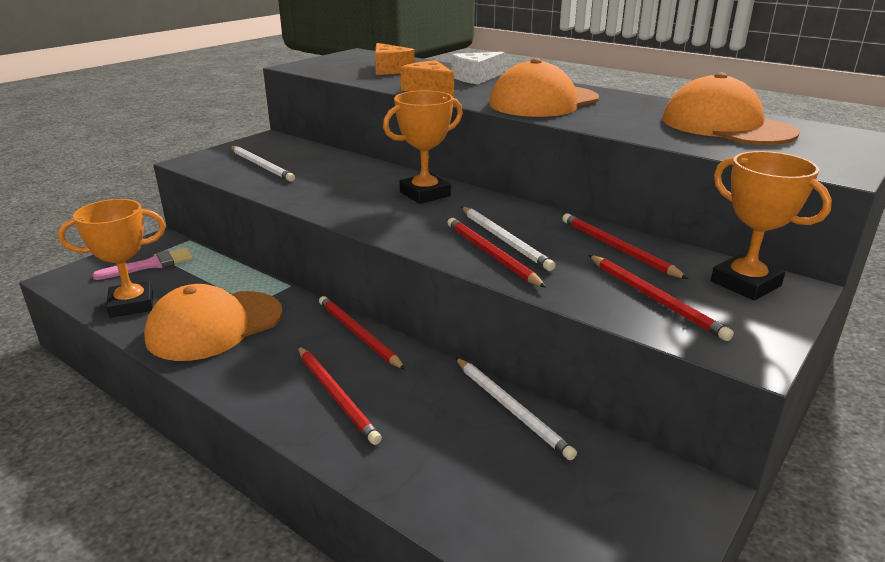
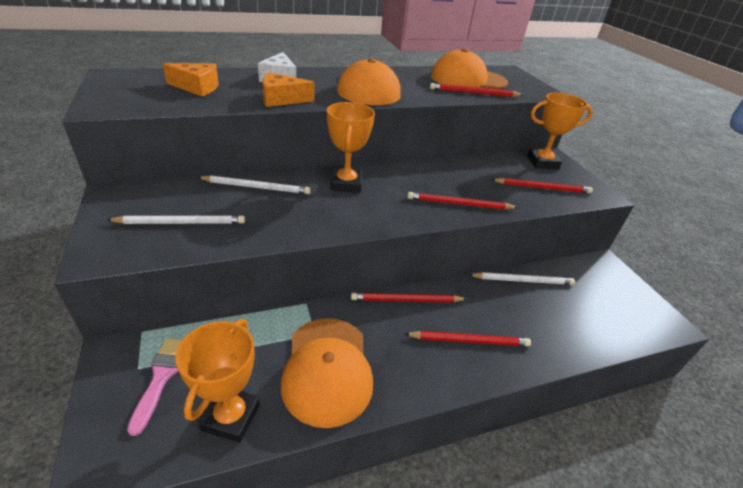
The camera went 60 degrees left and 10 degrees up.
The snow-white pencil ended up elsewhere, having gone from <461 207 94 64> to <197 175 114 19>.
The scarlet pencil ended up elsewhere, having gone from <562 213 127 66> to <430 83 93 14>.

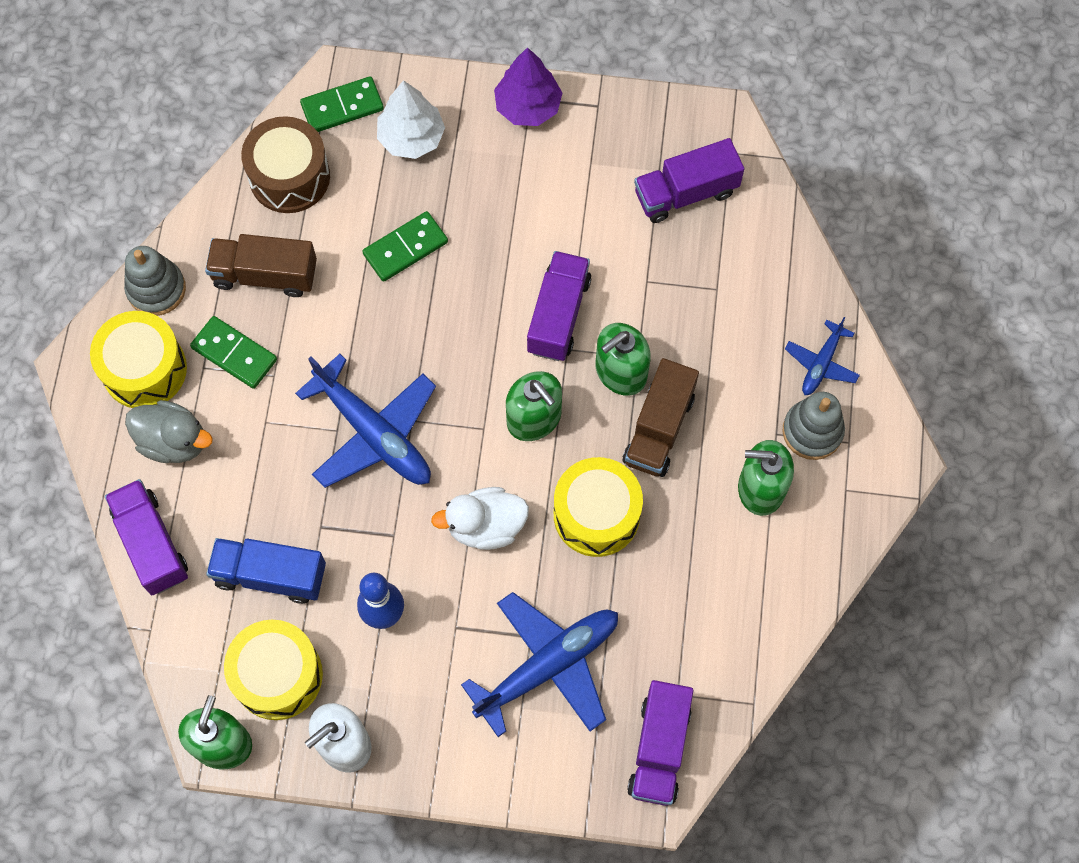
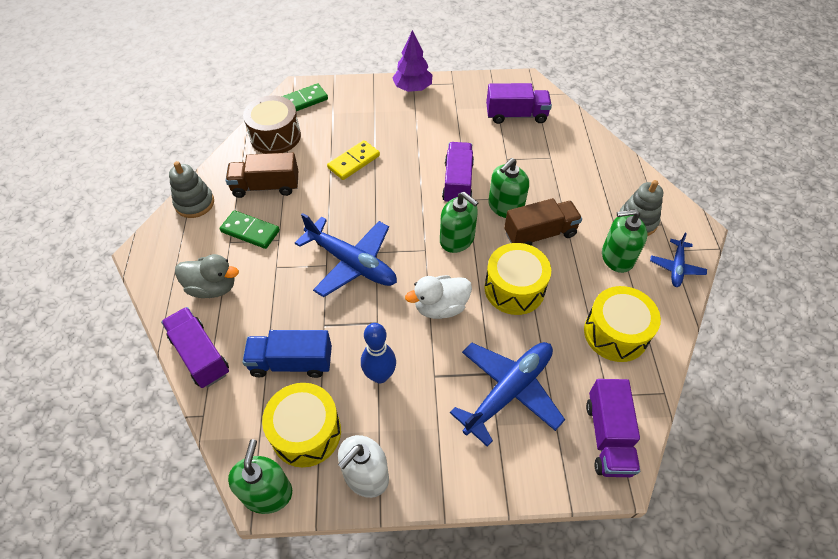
The camera went 10 degrees left and 15 degrees down.
What was the leaf-green domino tile at <362 211 86 71> turned into the bright yellow domino tile at <327 140 53 40>.
The violet toy truck at <634 138 110 85> ended up facing another way, 150 degrees counterclockwise from before.
The dark brown toy truck at <623 358 76 119> ended up facing another way, 120 degrees counterclockwise from before.
The bright yellow drum ended up elsewhere, having gone from <90 311 97 97> to <584 286 77 76>.
The royal blue toy plane ended up elsewhere, having gone from <785 317 75 78> to <650 233 57 54>.
The second view lost the snow-white fir tree at <377 80 68 79>.

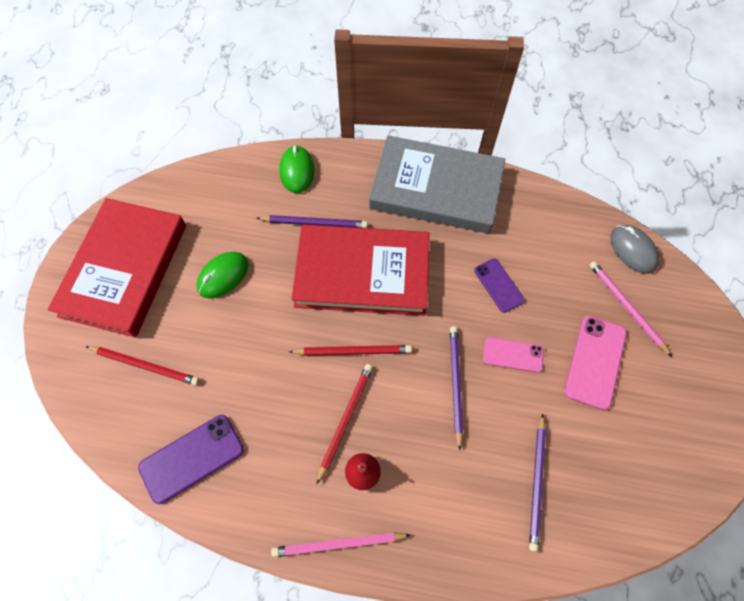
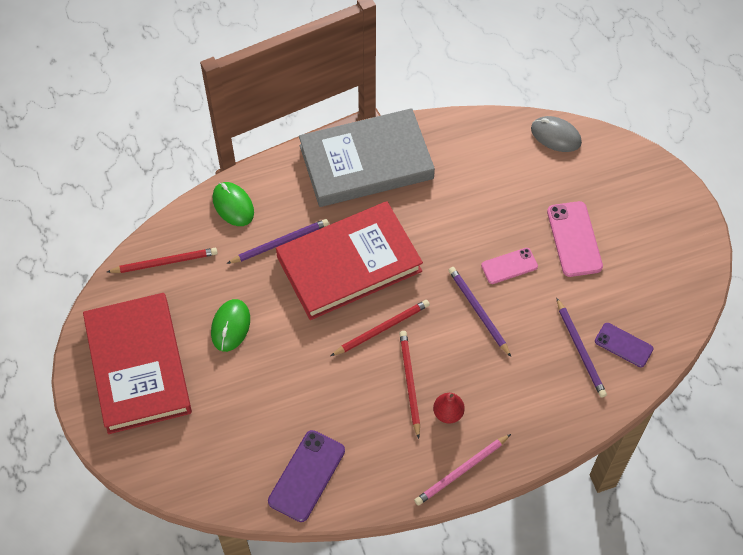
The camera went 30 degrees left and 5 degrees down.
The scarlet pencil ended up elsewhere, having gone from <85 346 114 39> to <107 248 110 25>.
The violet phone ended up elsewhere, having gone from <474 258 51 55> to <595 323 58 44>.
The second view lost the rose-pink pencil at <589 261 83 96>.

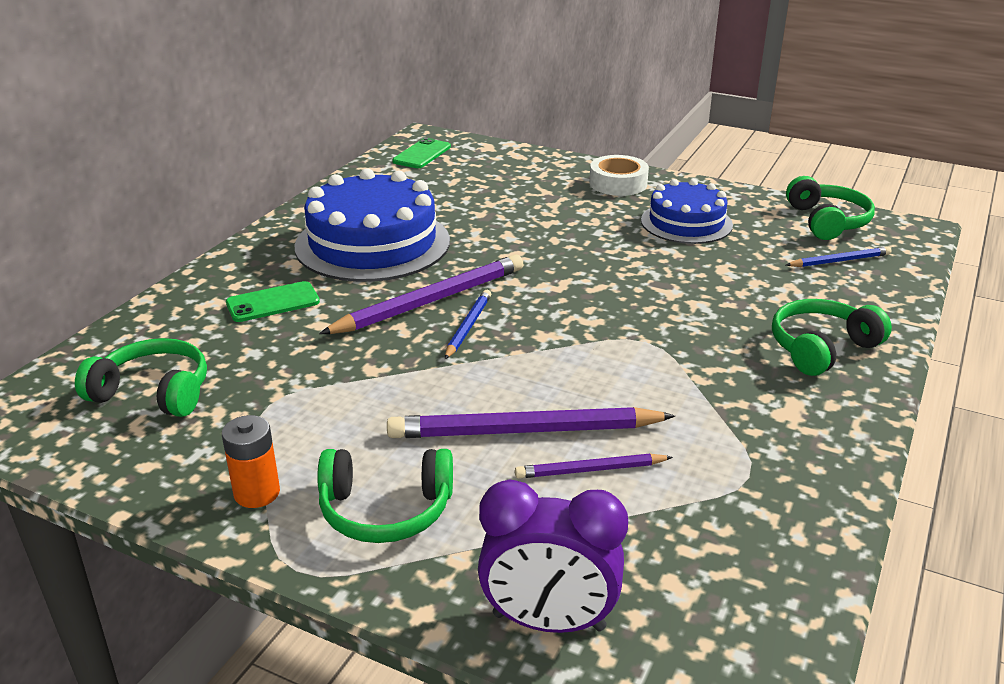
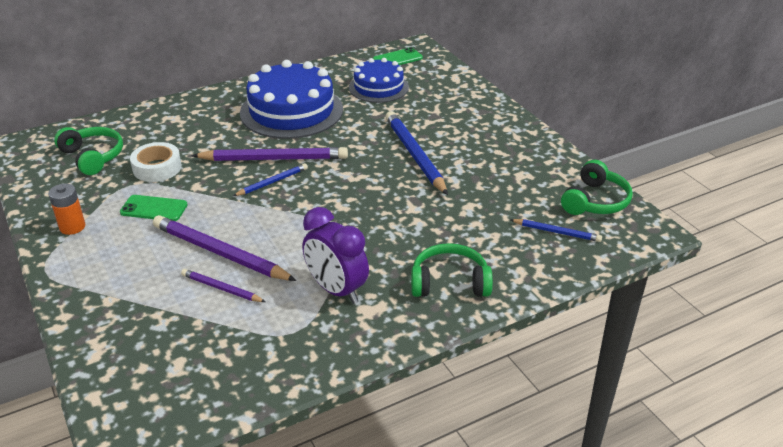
The camera went 35 degrees right and 5 degrees up.
The leaf-green phone ended up elsewhere, having gone from <226 281 94 41> to <120 195 68 26>.
The snow-white tape ended up elsewhere, having gone from <590 155 59 41> to <130 142 52 40>.
The violet alarm clock ended up elsewhere, having gone from <478 479 150 154> to <302 207 67 97>.
The royal blue layer cake ended up elsewhere, having gone from <641 179 92 65> to <349 58 60 45>.
The second view gained the royal blue pencil at <385 111 63 84>.
The second view lost the leaf-green headset at <317 449 136 94>.

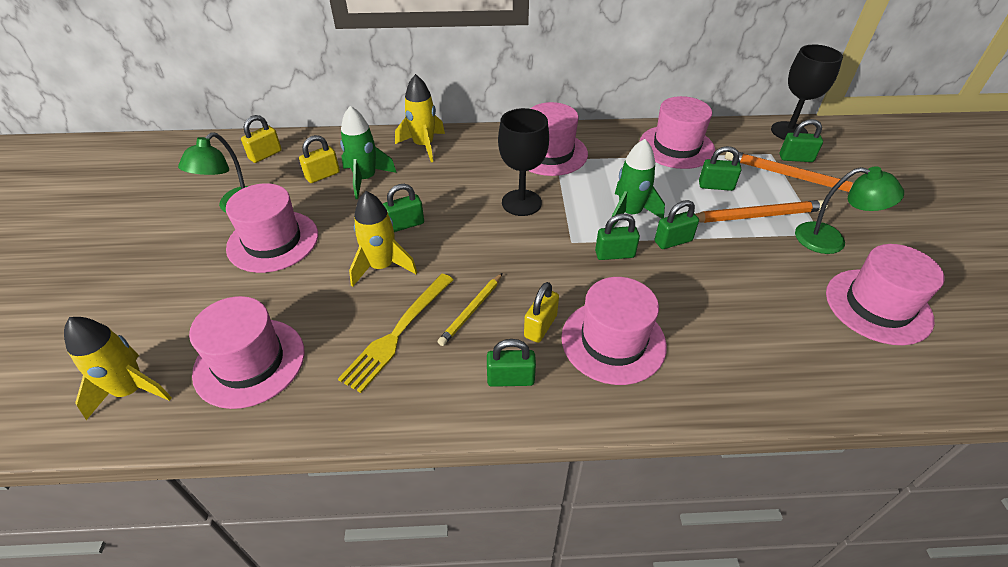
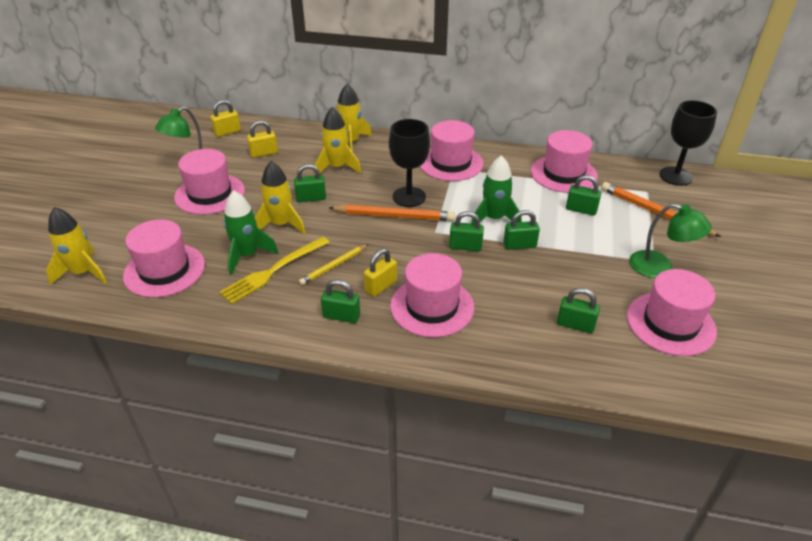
The camera went 15 degrees right and 5 degrees down.
The leaf-green toy rocket ended up elsewhere, having gone from <340 106 57 93> to <223 191 55 84>.
The second view gained the bright yellow toy rocket at <315 107 46 67>.
The orange-coloured pencil ended up elsewhere, having gone from <695 200 133 23> to <329 204 126 17>.
The leaf-green small lock ended up elsewhere, having gone from <780 119 43 43> to <557 288 43 45>.

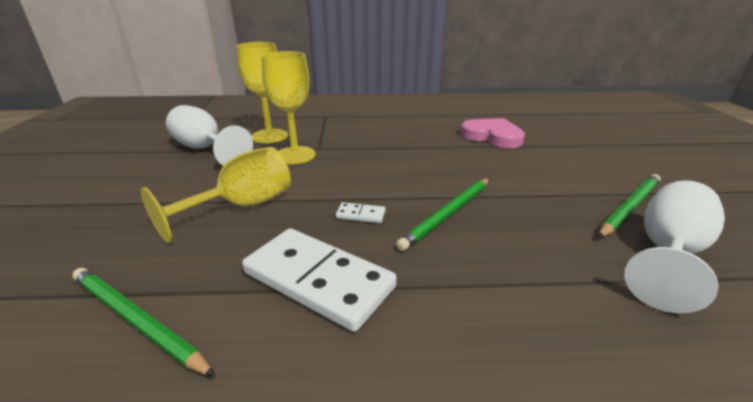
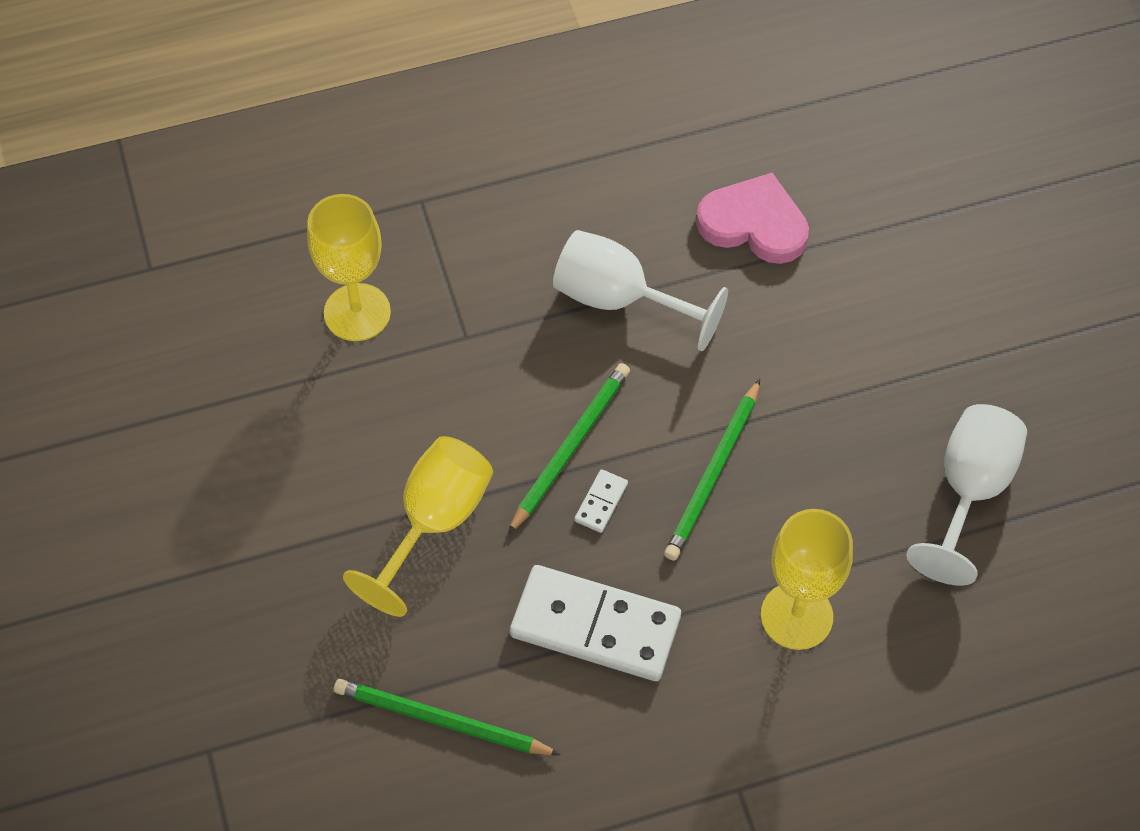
The camera went 15 degrees left and 30 degrees up.
The leaf-green pencil ended up elsewhere, having gone from <598 174 63 64> to <508 363 122 171>.
The snow-white goblet ended up elsewhere, having gone from <166 105 87 61> to <553 230 175 121>.
The snow-white domino tile at <336 202 50 21> ended up facing another way, 60 degrees counterclockwise from before.
The bright yellow goblet ended up elsewhere, having gone from <262 51 53 113> to <761 509 92 141>.

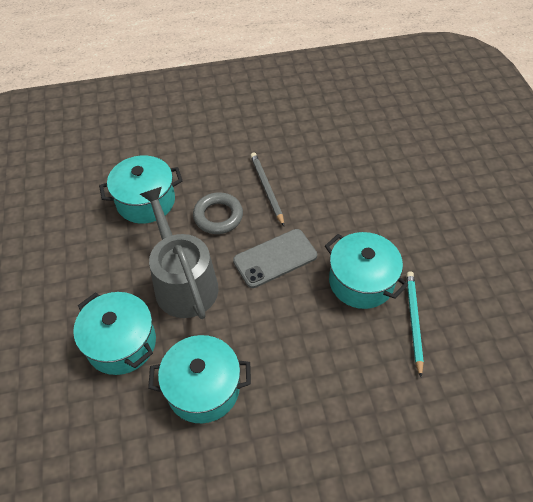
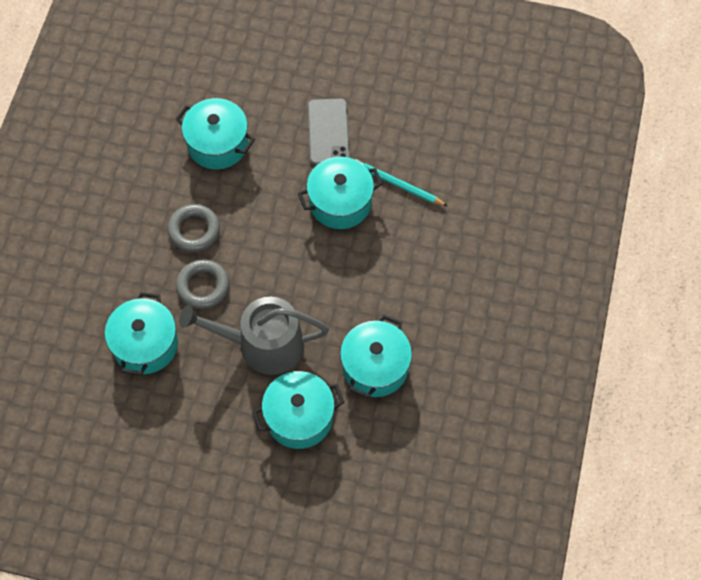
The camera went 65 degrees left and 10 degrees up.
Where the ash-grey pencil stood at <250 153 34 73>, the ash-grey hoop came to stand at <168 204 52 48>.
The second view gained the teal cooking pot at <175 98 80 71>.
The ash-grey phone ended up elsewhere, having gone from <233 229 84 59> to <308 98 42 68>.

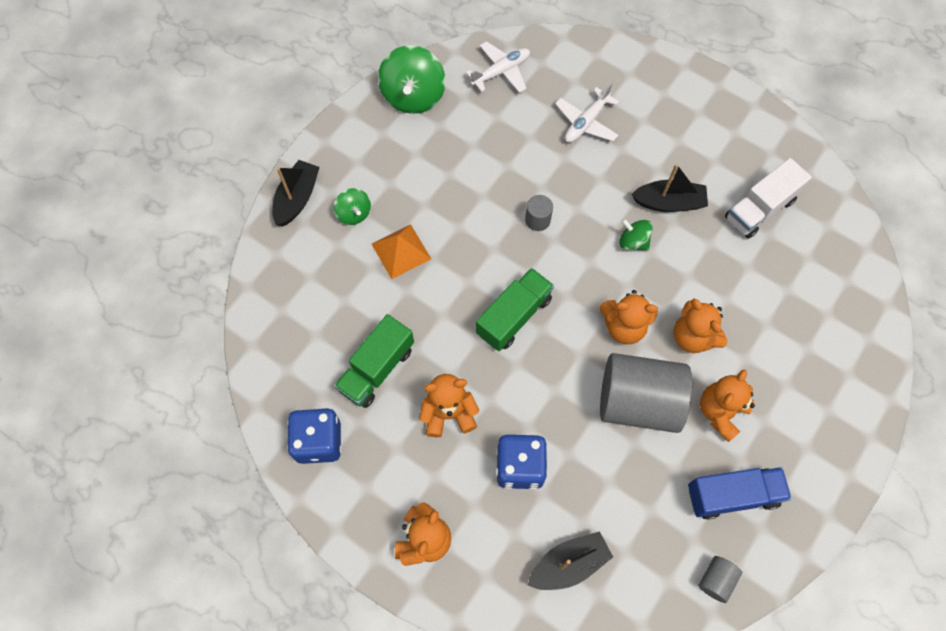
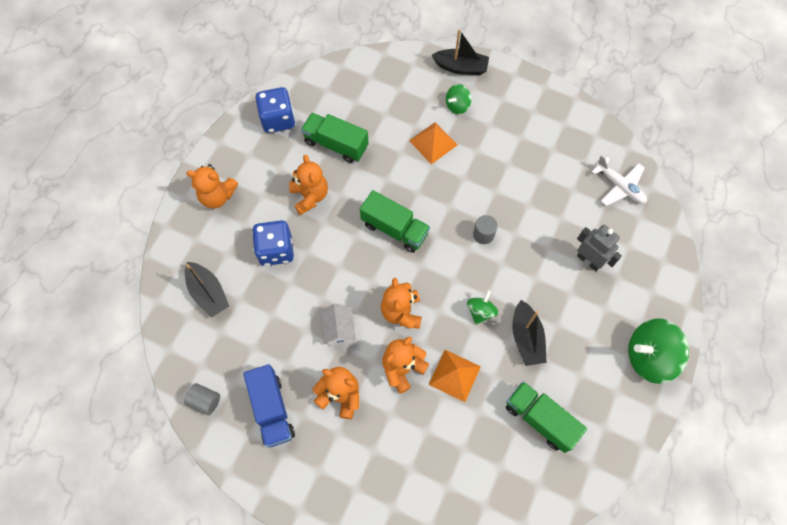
The camera went 80 degrees right and 0 degrees up.
Where the ash-grey cylinder stood at <600 353 92 80>, the snow-white house came to stand at <320 304 36 42>.
The second view gained the orange-coloured solid pyramid at <428 350 53 52>.
What was the snow-white toy truck at <725 158 87 81> turned into the leaf-green toy truck at <506 381 81 72>.
Where the snow-white toy plane stood at <555 83 64 60>, the ash-grey robot figure came to stand at <577 225 45 46>.
The leaf-green spinning top ended up elsewhere, having gone from <378 45 68 69> to <628 318 61 66>.

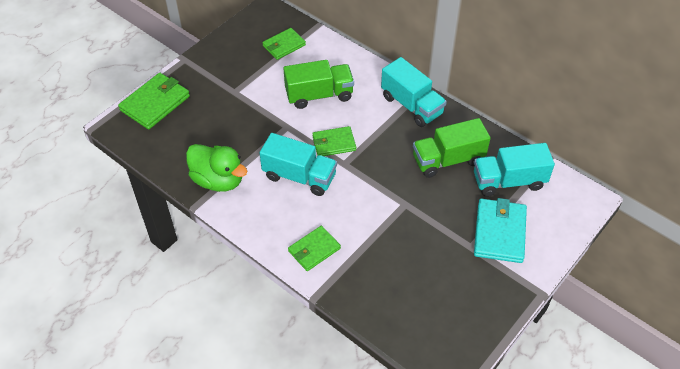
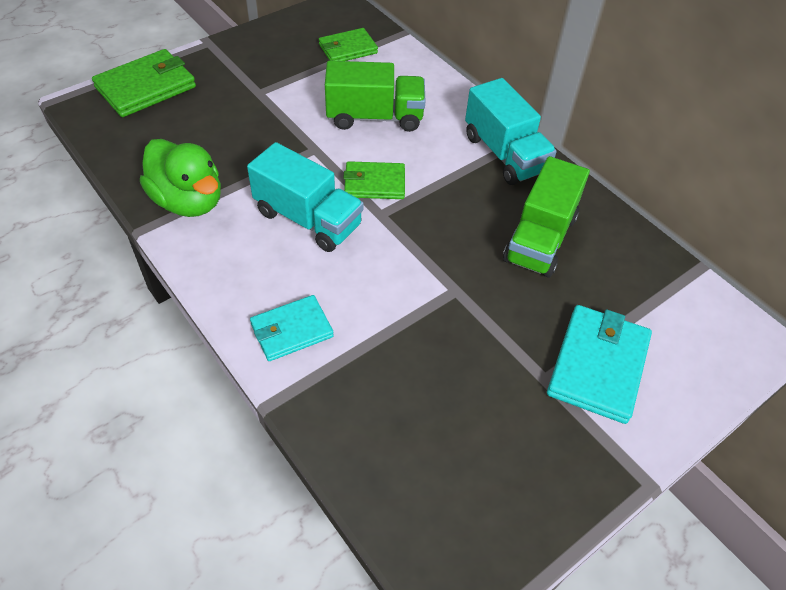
The camera went 10 degrees right and 0 degrees up.
What was the leaf-green card wallet at <288 226 53 45> turned into the teal card wallet at <250 295 84 66>.
The leaf-green toy truck at <413 118 78 60> ended up facing another way, 60 degrees counterclockwise from before.
The second view lost the teal toy truck at <474 143 81 54>.

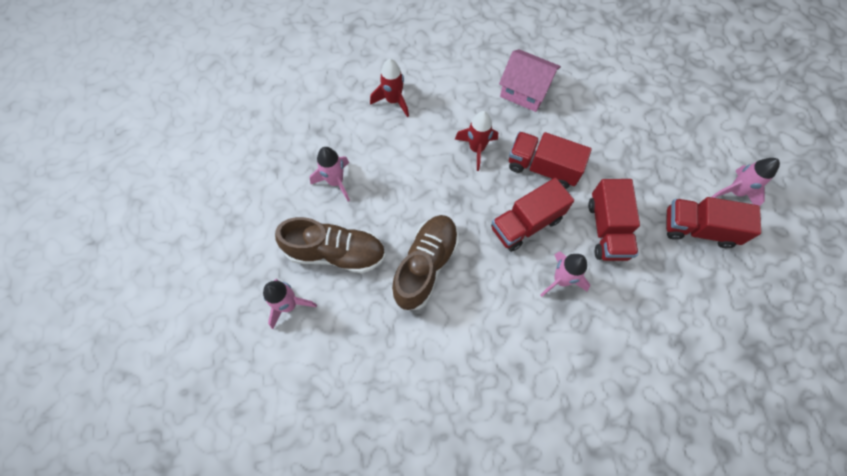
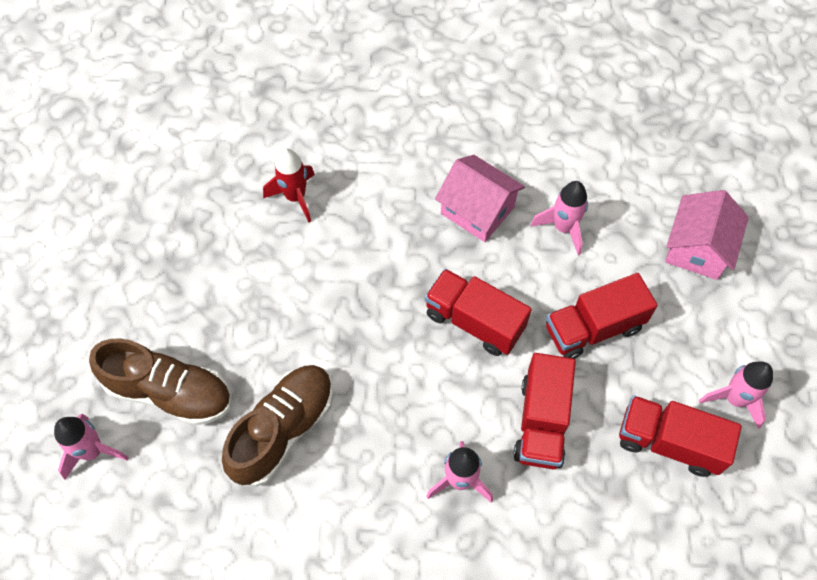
The camera went 10 degrees right and 5 degrees down.
The rose-pink toy rocket ended up elsewhere, having gone from <310 147 40 54> to <531 181 57 74>.
The scarlet toy truck ended up elsewhere, having gone from <491 178 83 74> to <546 273 112 86>.
The second view gained the rose-pink house at <665 190 84 90>.
The second view lost the scarlet toy rocket at <455 111 43 60>.

